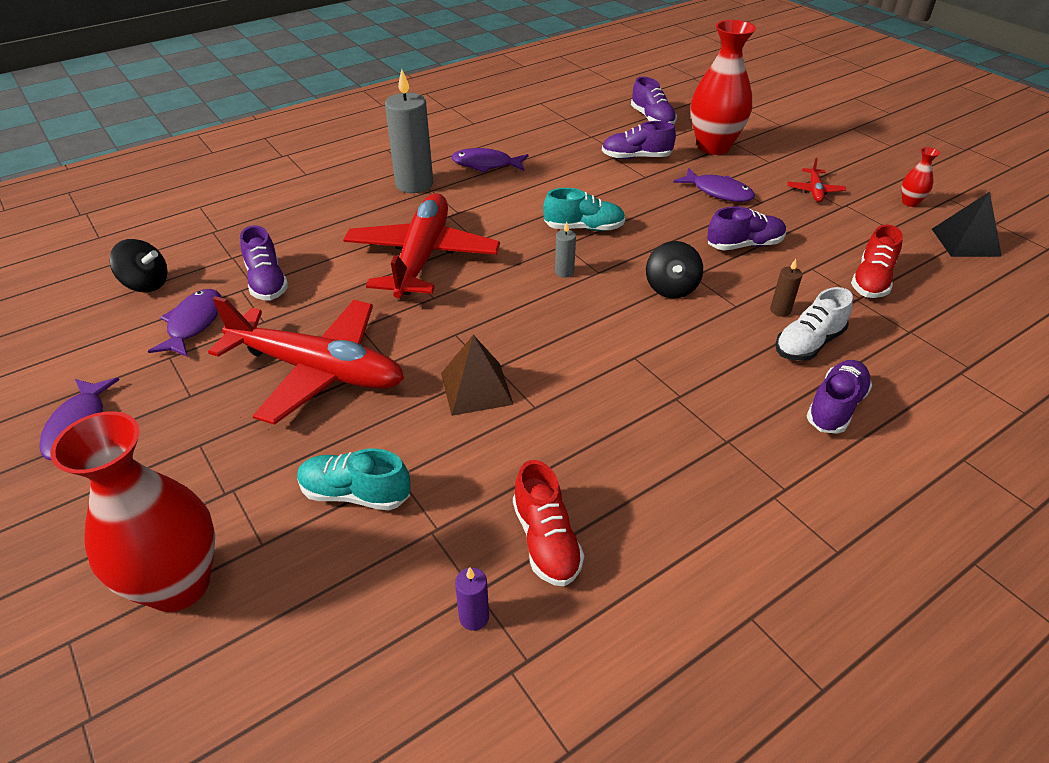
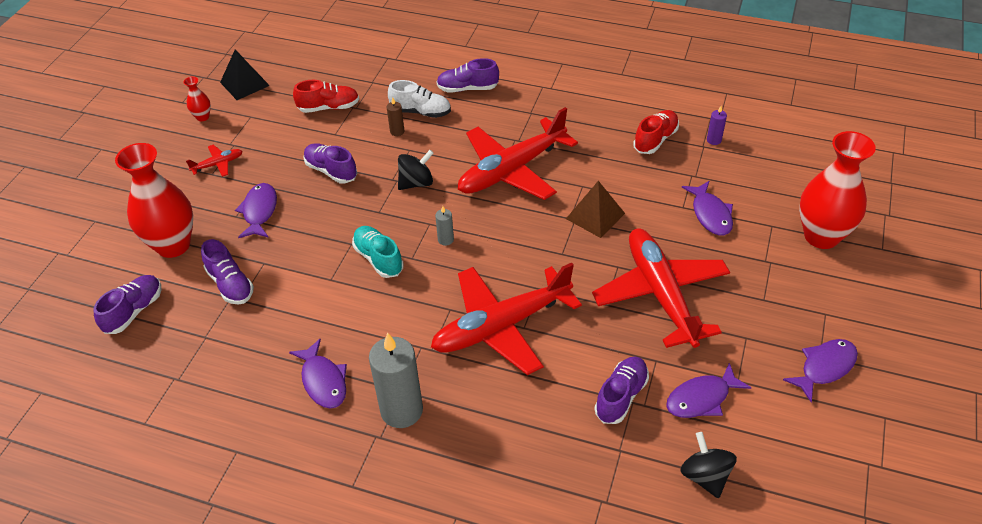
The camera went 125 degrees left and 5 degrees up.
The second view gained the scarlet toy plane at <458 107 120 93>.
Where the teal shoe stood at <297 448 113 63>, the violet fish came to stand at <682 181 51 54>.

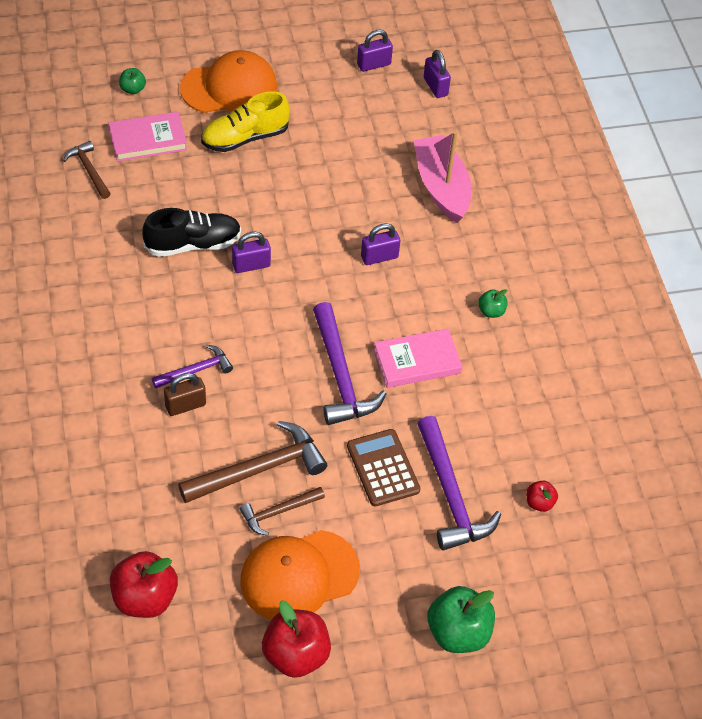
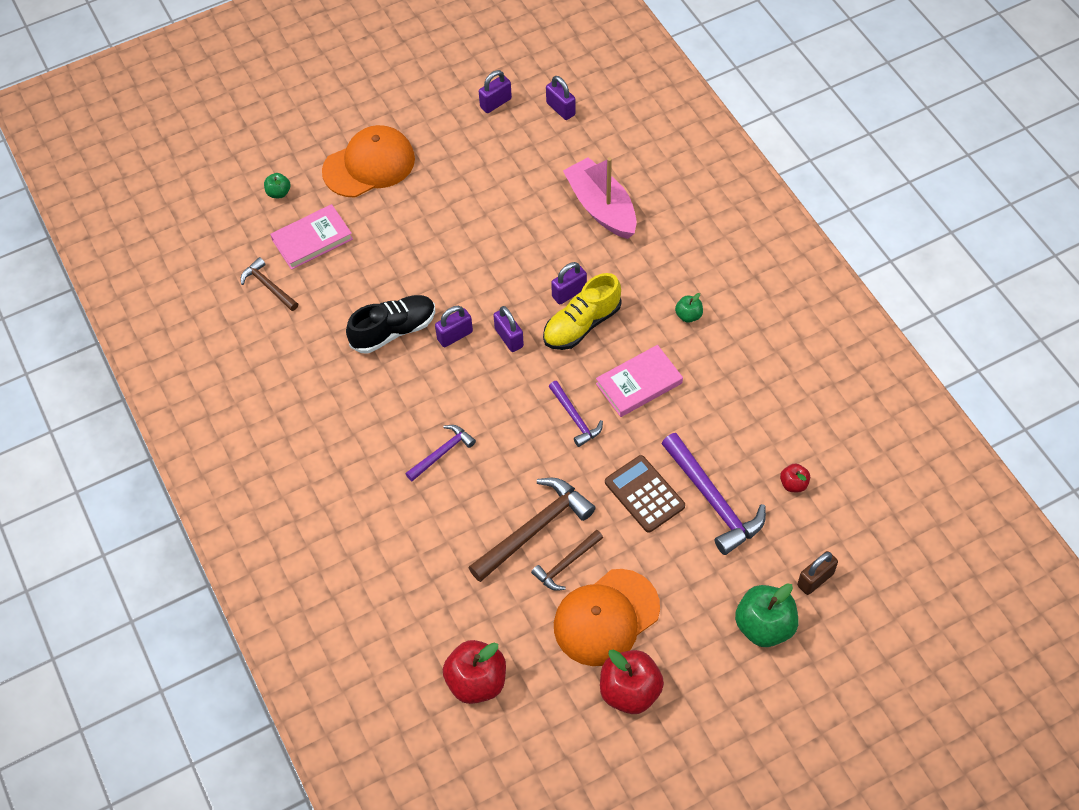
The camera went 10 degrees left and 5 degrees up.
The second view gained the violet small lock at <493 306 31 46>.
The bright yellow shoe ended up elsewhere, having gone from <201 91 89 61> to <543 273 79 77>.
The size of the violet claw hammer at <313 302 73 123> changed by a factor of 0.57.
The dark brown small lock ended up elsewhere, having gone from <164 373 42 43> to <797 551 41 44>.

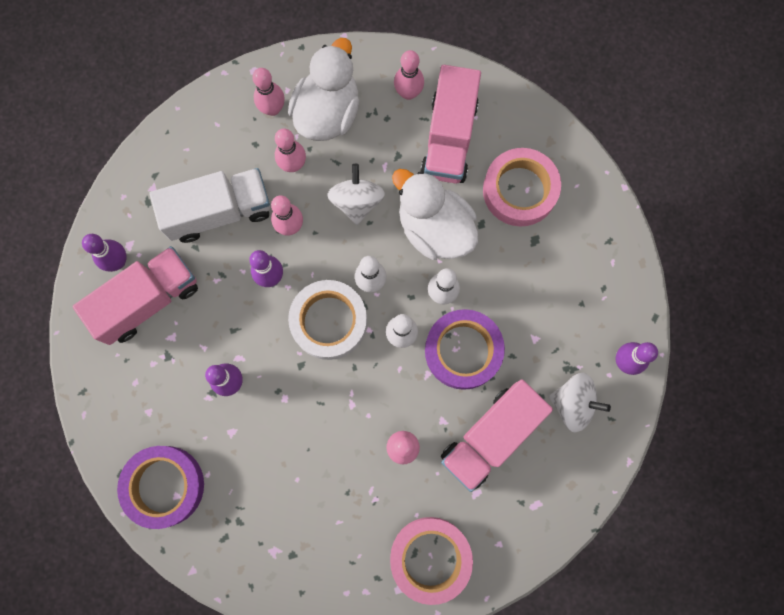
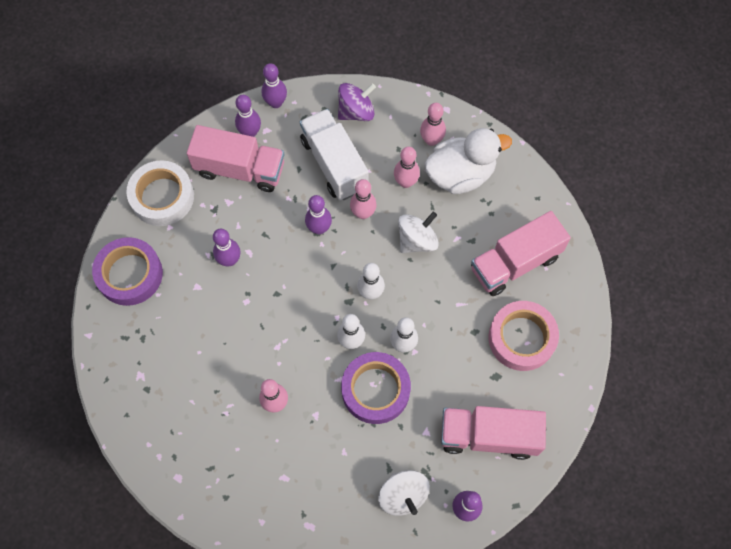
The camera went 50 degrees right and 10 degrees down.
The snow-white tape ended up elsewhere, having gone from <288 280 79 80> to <126 161 68 65>.
The second view gained the violet bowling pin at <261 63 26 45>.
The snow-white toy truck at <149 168 121 75> ended up facing another way, 150 degrees counterclockwise from before.
The second view gained the violet spinning top at <338 83 38 38>.
The rose-pink toy truck ended up elsewhere, having gone from <441 379 112 113> to <441 406 105 54>.
The second view lost the rose-pink tape at <390 517 83 88>.
The second view lost the snow-white rubber duck at <392 169 86 91>.
The second view lost the rose-pink bowling pin at <394 50 30 50>.

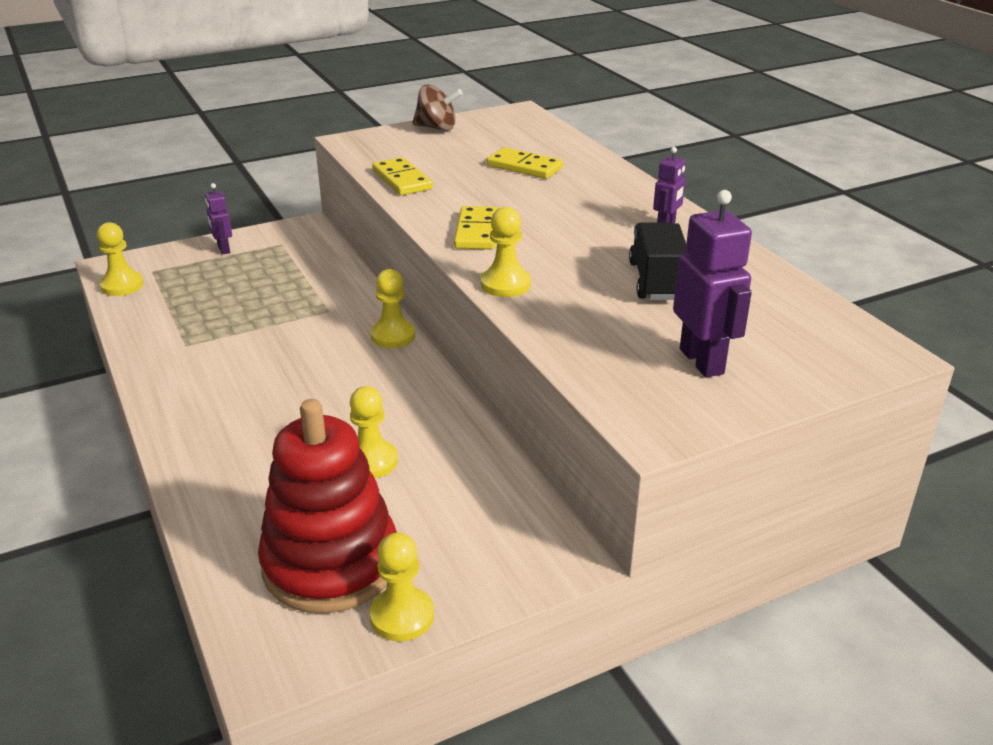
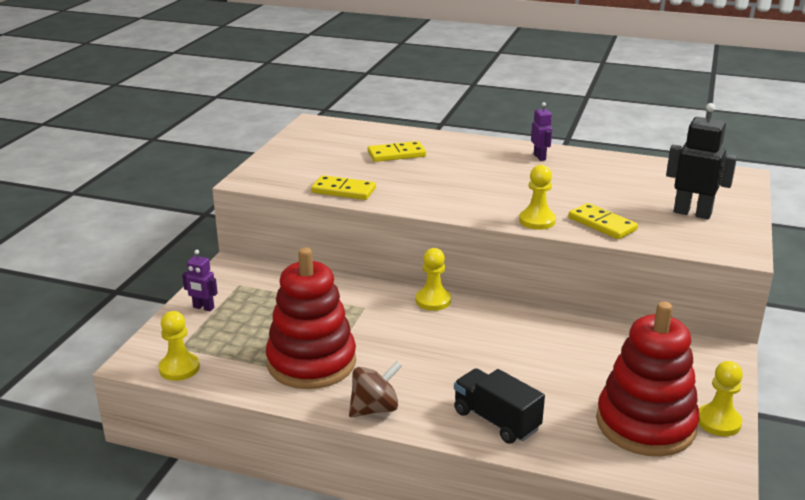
The camera went 45 degrees left and 5 degrees down.
The second view gained the scarlet stacking toy at <266 247 90 142>.
The dark brown spinning top ended up elsewhere, having gone from <412 84 51 47> to <349 361 53 56>.
The jet-black toy truck ended up elsewhere, having gone from <629 222 58 78> to <454 368 91 76>.
The bright yellow domino tile ended up elsewhere, having gone from <454 206 45 44> to <568 203 70 36>.
What was the violet robot figure at <673 190 79 188> turned into the jet-black robot figure at <666 103 71 116>.
The second view lost the bright yellow pawn at <350 386 48 92>.

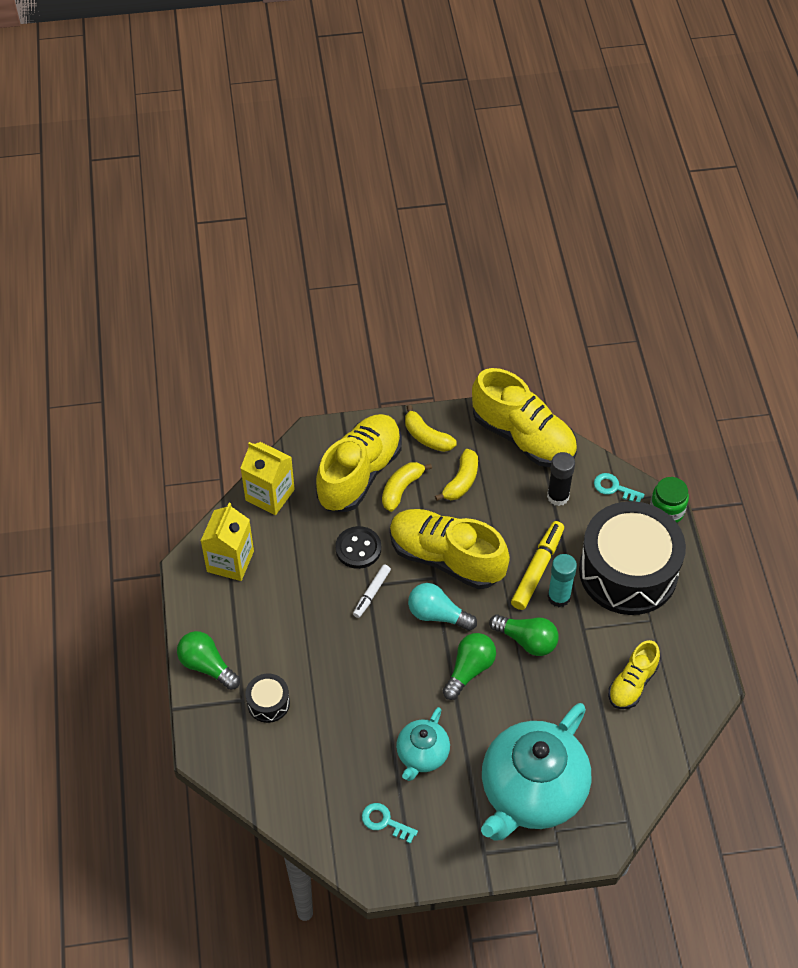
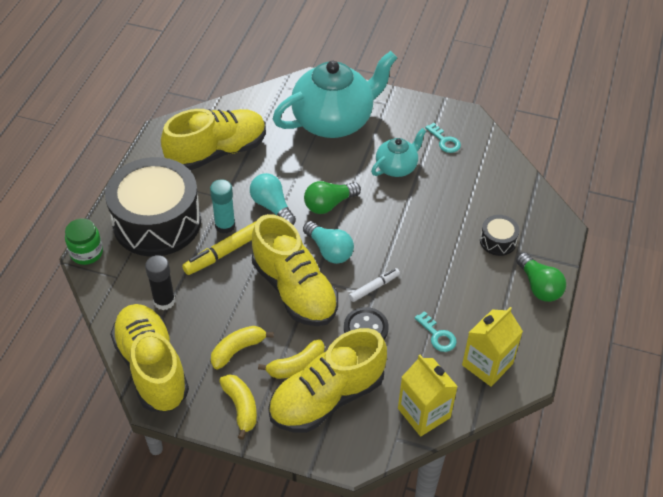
The camera went 155 degrees left and 5 degrees down.
The size of the bright yellow shoe at <608 640 52 69> changed by a factor of 1.82.
What was the leaf-green light bulb at <489 614 70 42> turned into the teal light bulb at <250 173 46 52>.
The teal door key ended up elsewhere, having gone from <594 473 50 29> to <415 311 42 41>.

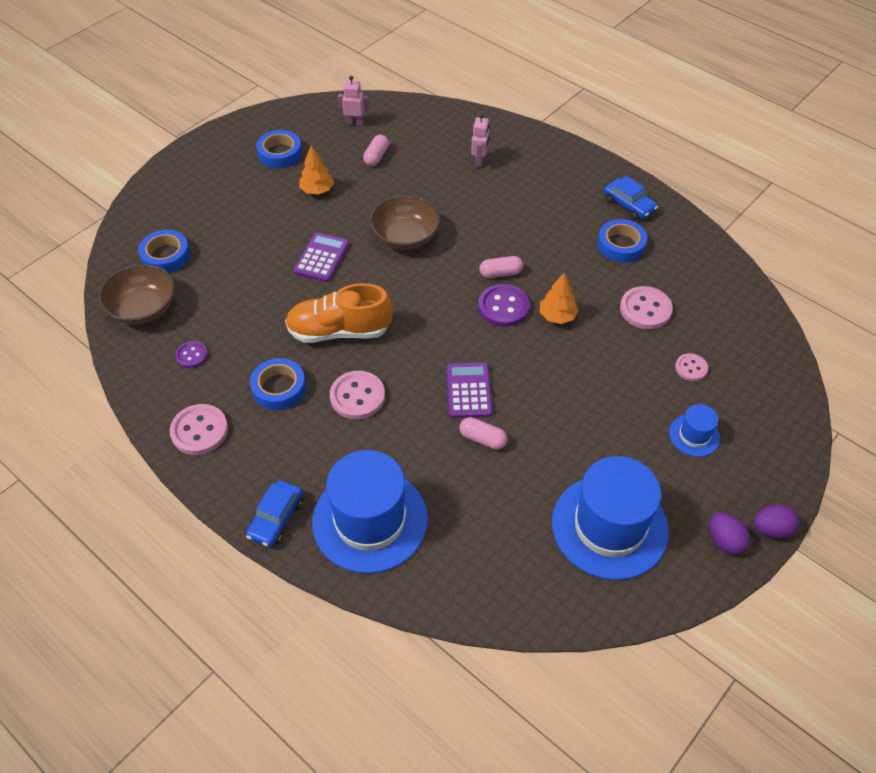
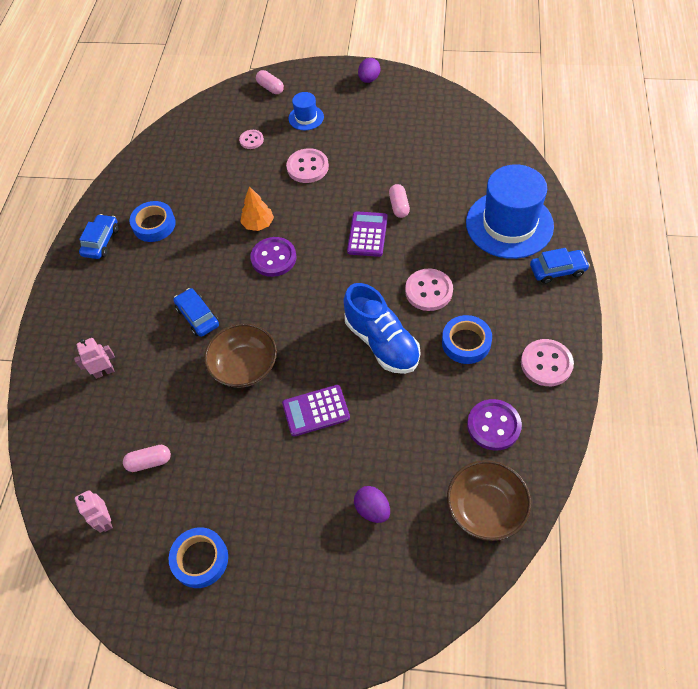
The camera went 120 degrees left and 5 degrees up.
The second view gained the royal blue toy car at <173 288 46 49>.
The rose-pink pill shape ended up elsewhere, having gone from <479 256 44 22> to <256 70 28 24>.
The rose-pink sewing button ended up elsewhere, having gone from <620 286 53 43> to <286 148 43 35>.
What was the orange-coloured shoe at <285 283 108 60> turned into the royal blue shoe at <343 283 77 91>.
The violet pocket calculator at <446 362 46 56> ended up facing another way, 135 degrees clockwise from before.
The violet egg ended up elsewhere, having gone from <754 504 45 35> to <354 486 36 37>.
The size of the violet sewing button at <175 341 33 27> changed by a factor of 1.69.
The second view lost the royal blue tape at <138 230 52 43>.
The second view lost the orange-coloured fir tree at <299 145 35 50>.
The second view lost the royal blue tall hat at <552 456 117 124>.

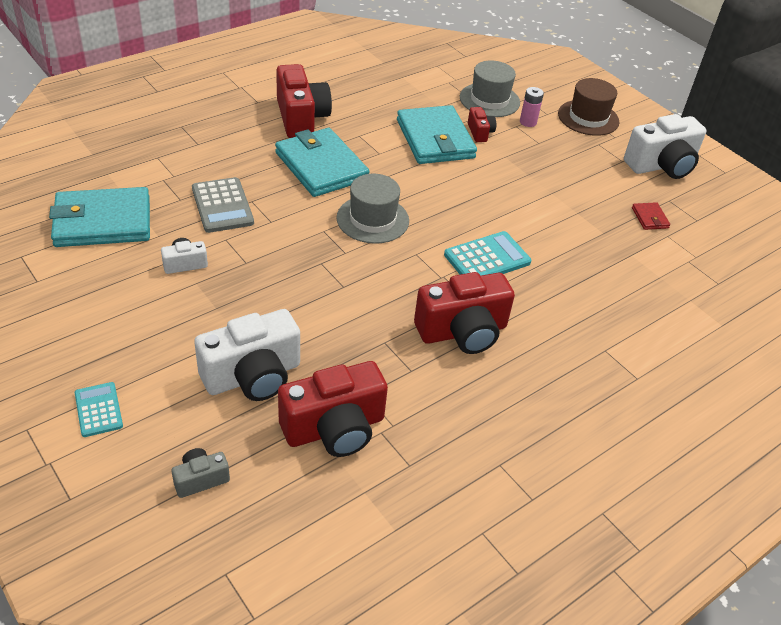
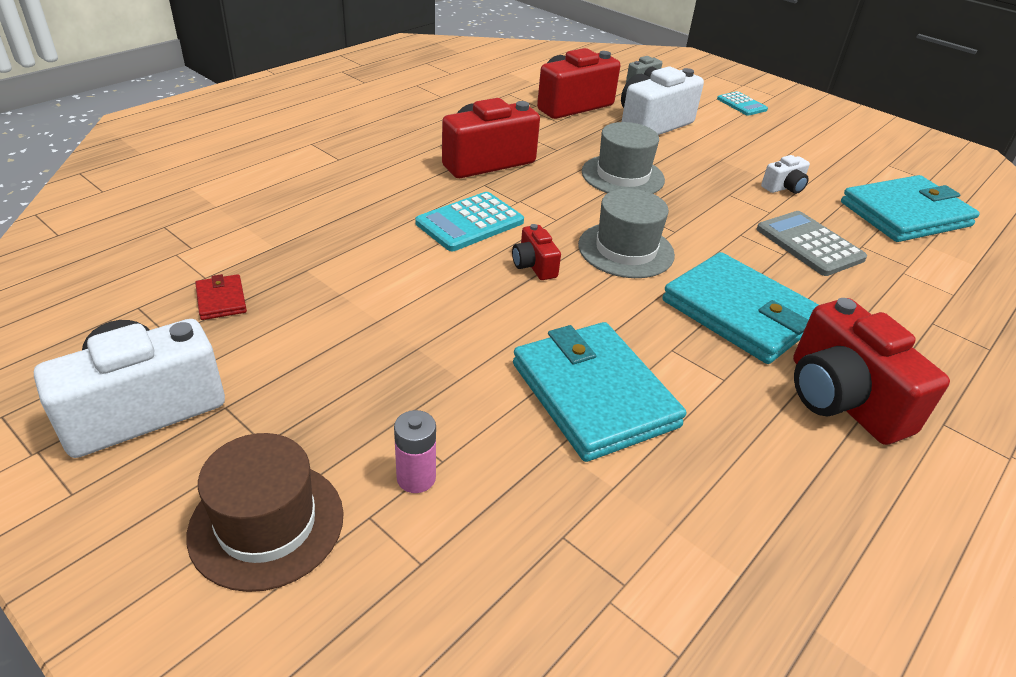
The camera went 170 degrees right and 5 degrees down.
The scarlet camera ended up elsewhere, having gone from <468 107 28 35> to <512 224 49 56>.
The ash-grey tall hat ended up elsewhere, having gone from <460 60 60 57> to <582 122 83 72>.

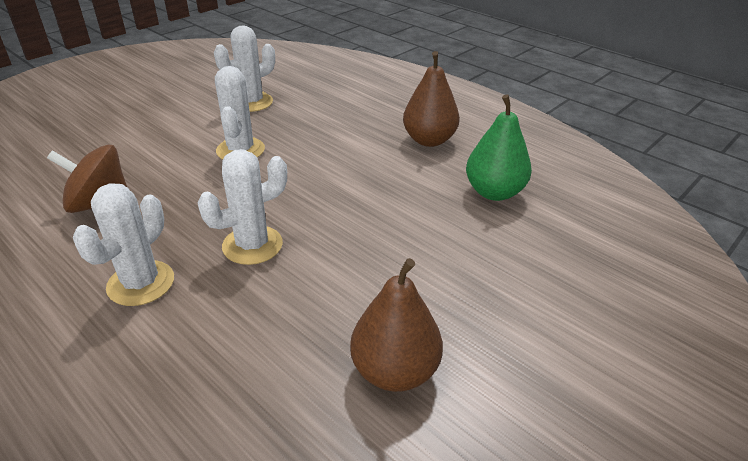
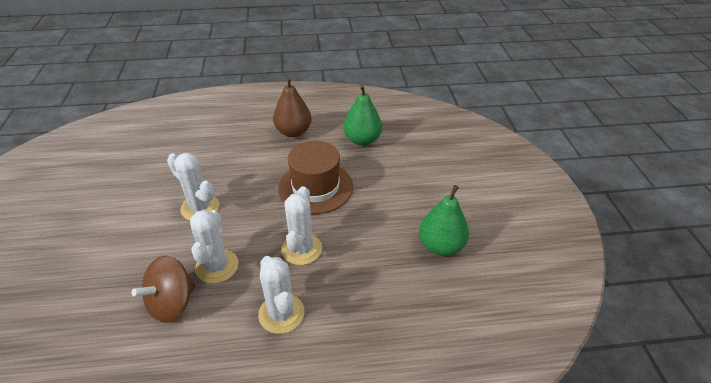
The camera went 50 degrees left and 5 degrees up.
The snow-white cactus ended up elsewhere, having gone from <214 25 61 87> to <190 210 49 74>.
The second view gained the dark brown tall hat at <278 141 75 73>.
What was the dark brown toy pear at <350 258 93 134> turned into the leaf-green toy pear at <419 185 50 71>.

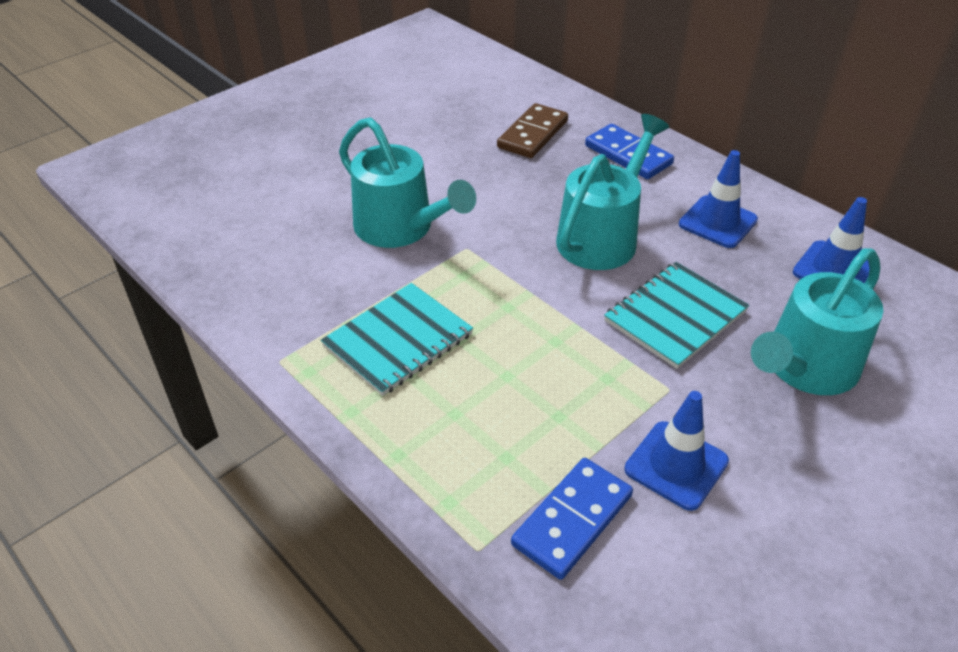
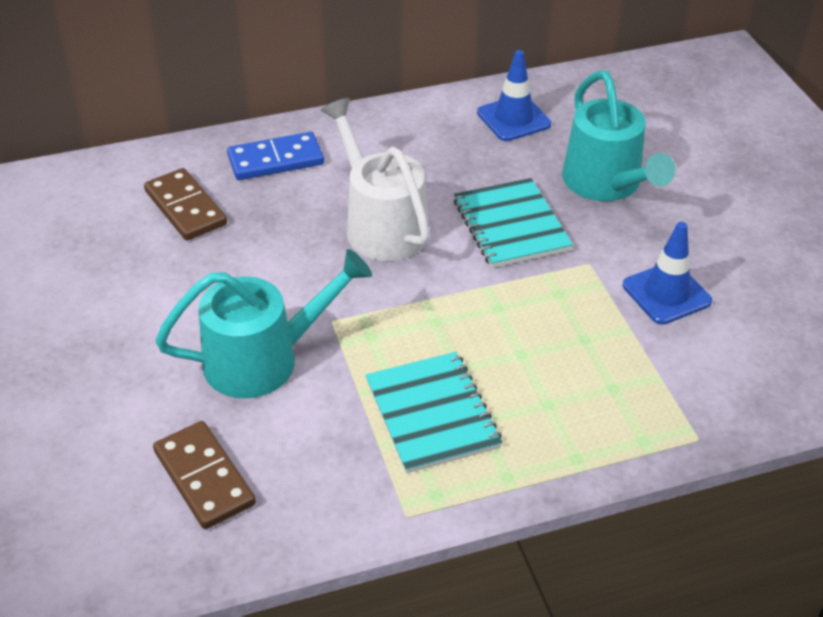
The camera went 65 degrees left and 0 degrees up.
The second view gained the dark brown domino tile at <153 421 103 108>.
What was the teal sprinkling can at <556 114 113 156> turned into the snow-white sprinkling can at <321 98 109 163>.
The second view lost the royal blue domino tile at <511 458 122 122>.
The second view lost the royal blue safety cone at <679 150 79 98>.

